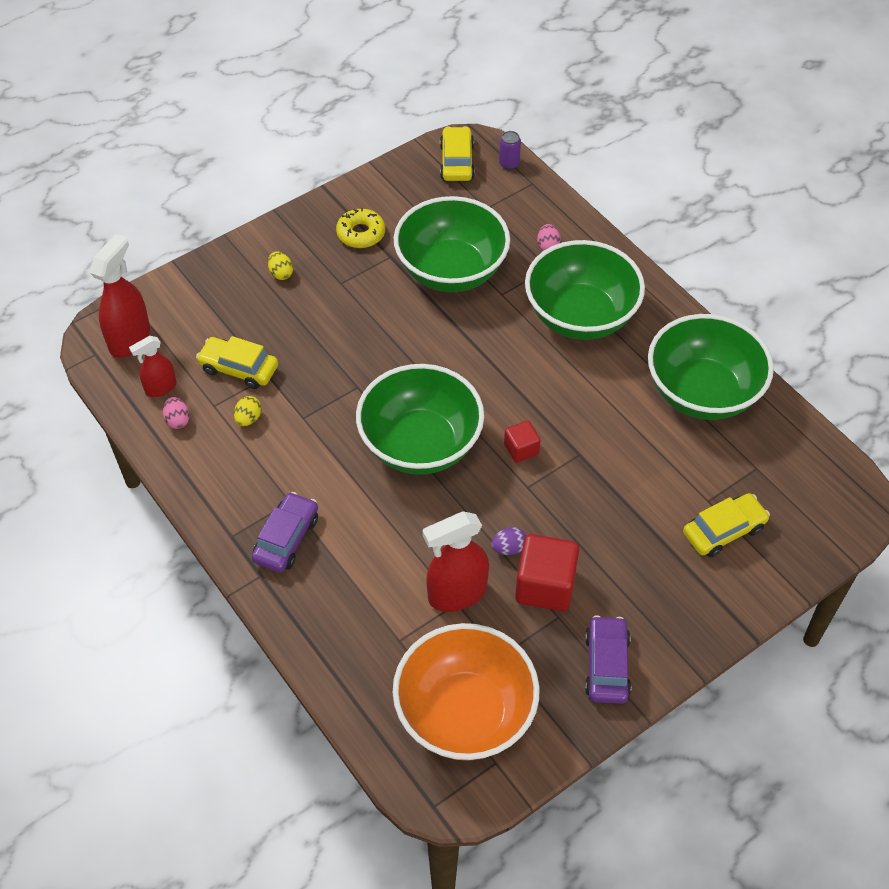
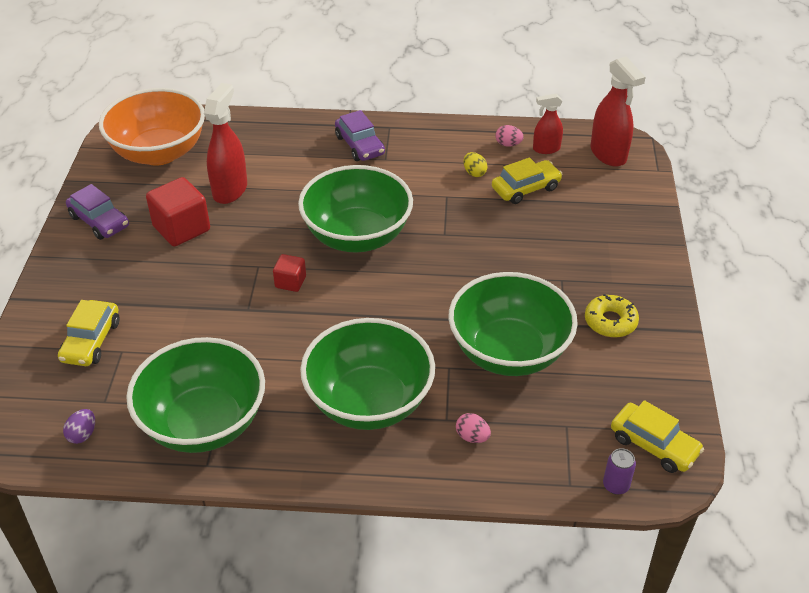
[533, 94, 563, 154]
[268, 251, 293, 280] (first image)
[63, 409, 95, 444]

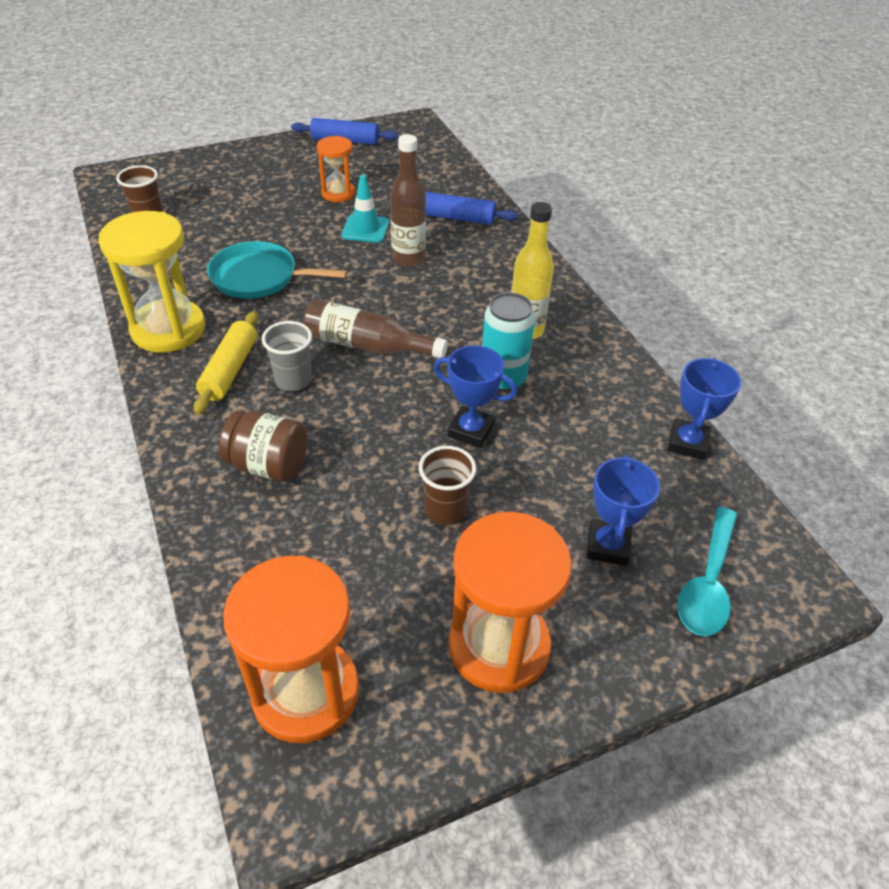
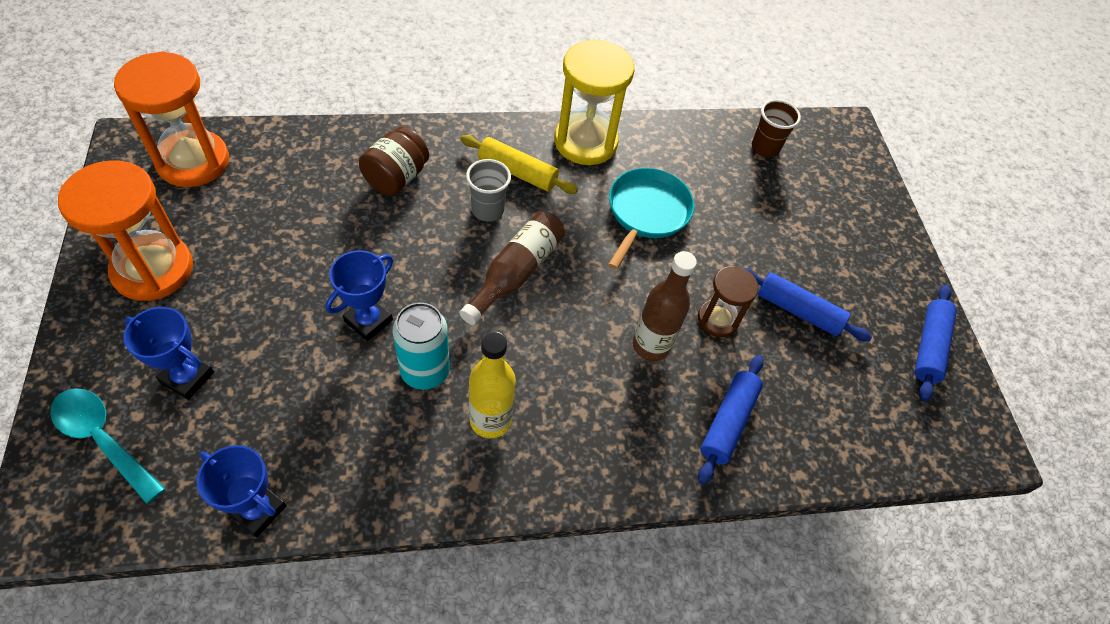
[744, 268, 872, 342]
[698, 266, 758, 337]
[419, 446, 476, 525] (first image)

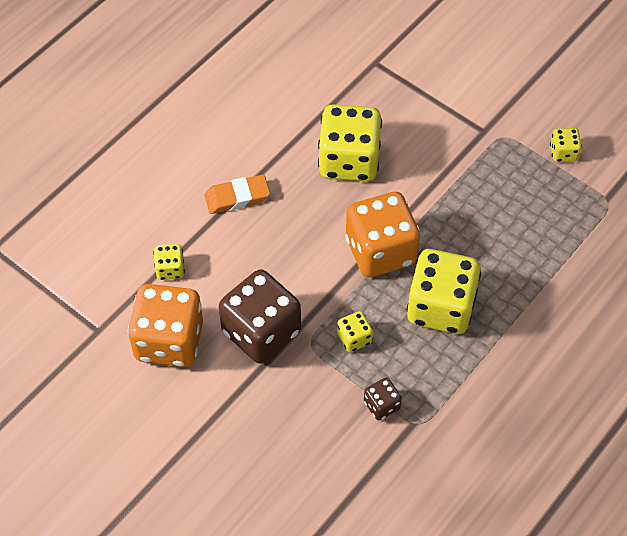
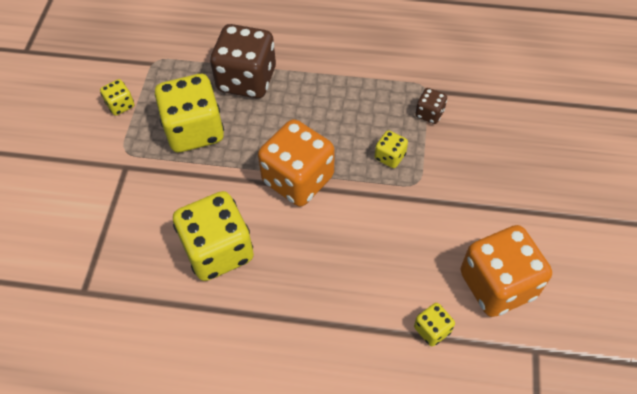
[204, 175, 270, 214] (first image)
[210, 24, 276, 98]
[155, 74, 224, 152]

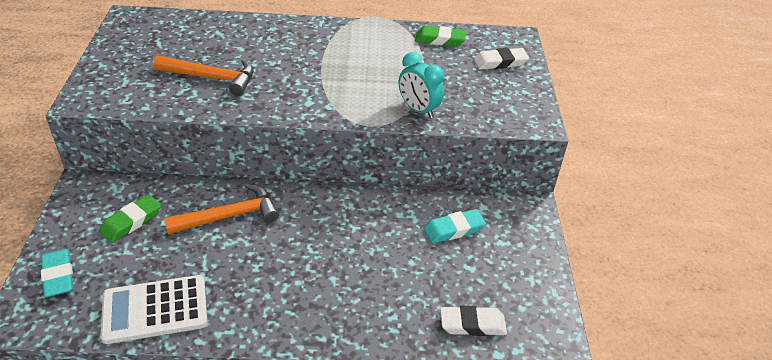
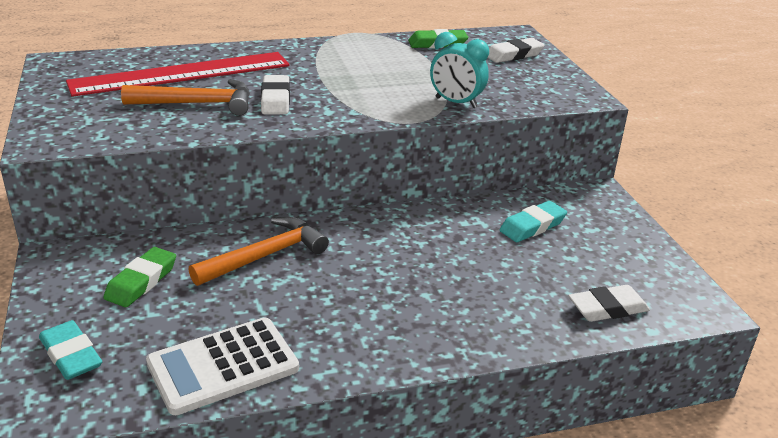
[66, 52, 290, 97]
[261, 75, 290, 114]

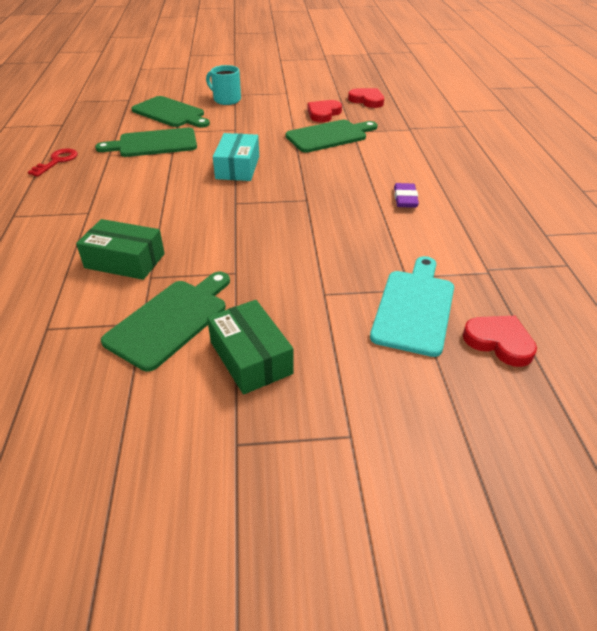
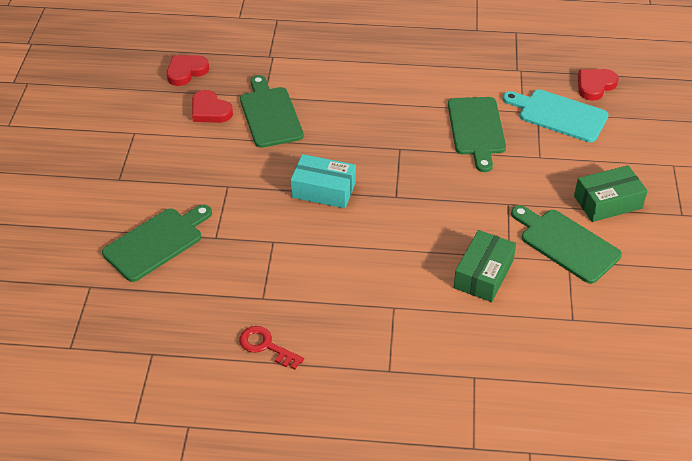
[448, 97, 506, 172]
[206, 65, 241, 105] (first image)
[394, 183, 419, 208] (first image)

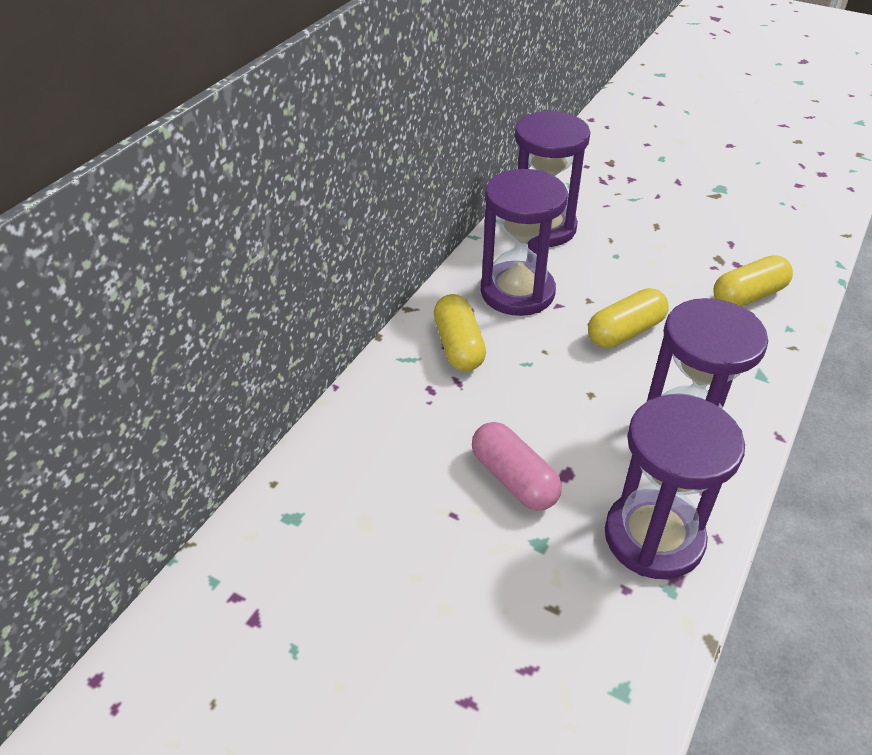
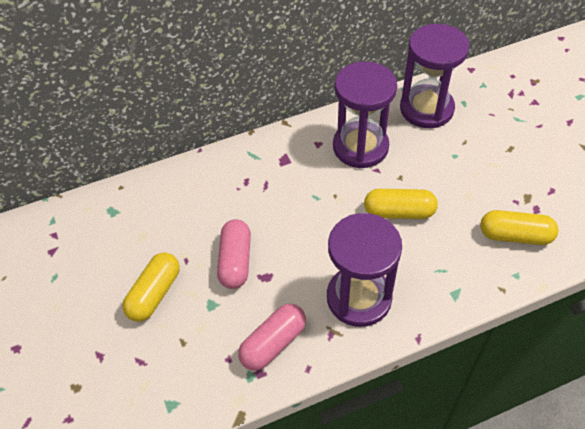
[122, 252, 180, 322]
[238, 304, 306, 371]

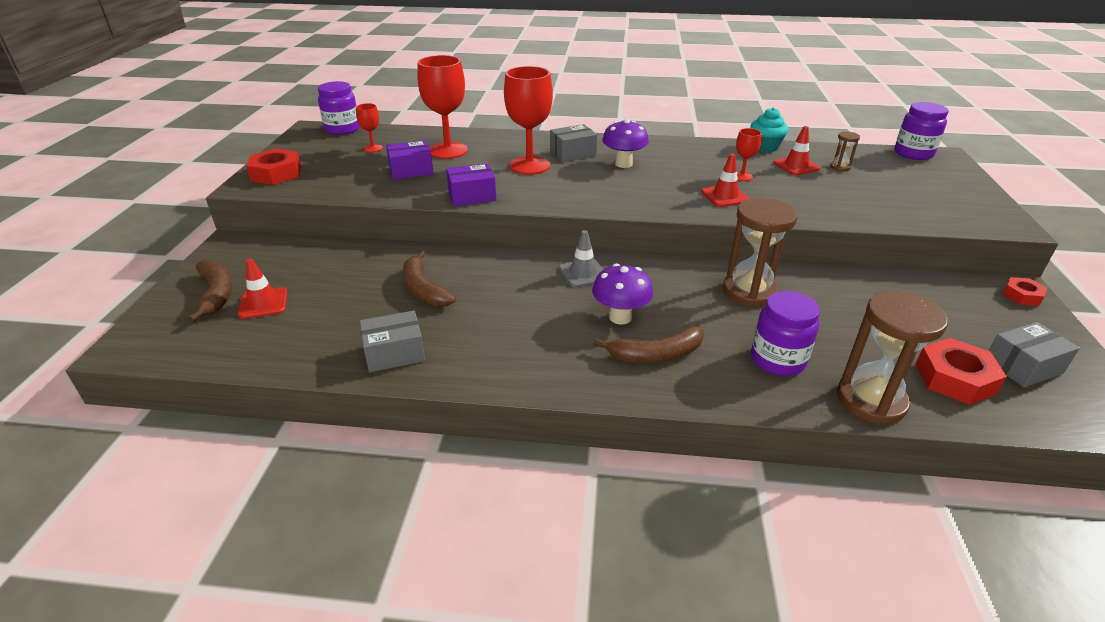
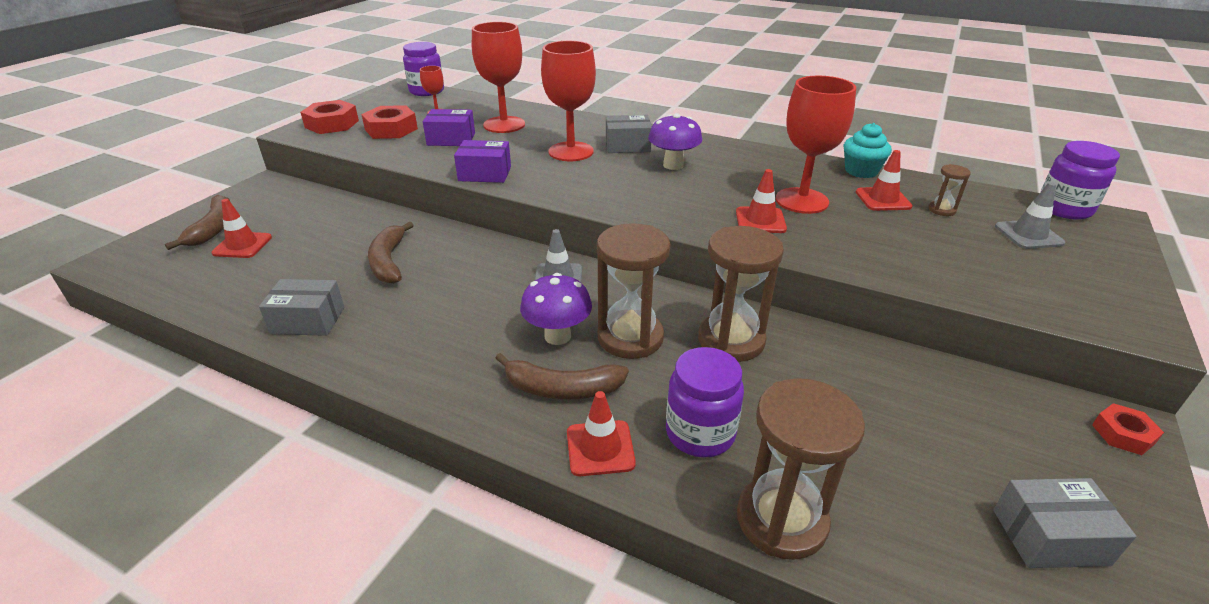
[776, 76, 856, 214]
[361, 105, 418, 139]
[567, 391, 636, 476]
[597, 223, 670, 359]
[995, 182, 1065, 249]

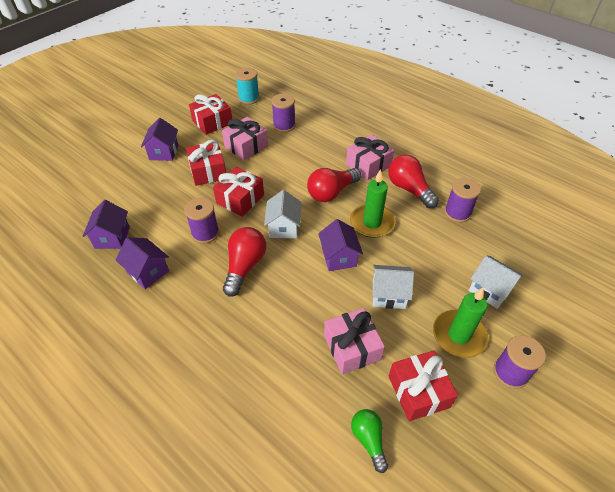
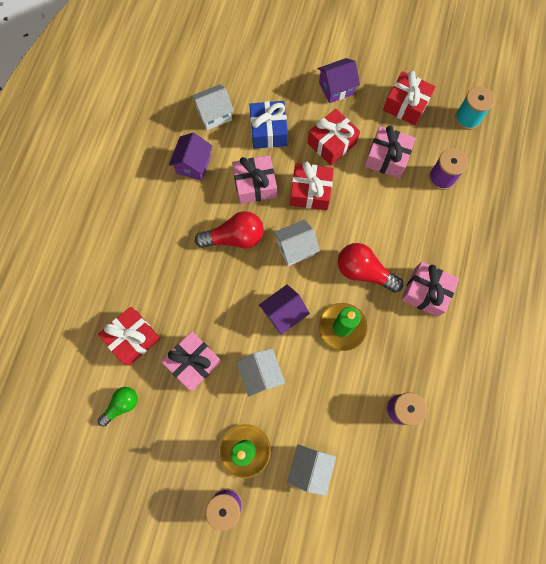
[191, 84, 234, 130]
[232, 155, 277, 204]
[388, 155, 439, 208] (first image)
[98, 307, 160, 366]
[249, 101, 288, 149]

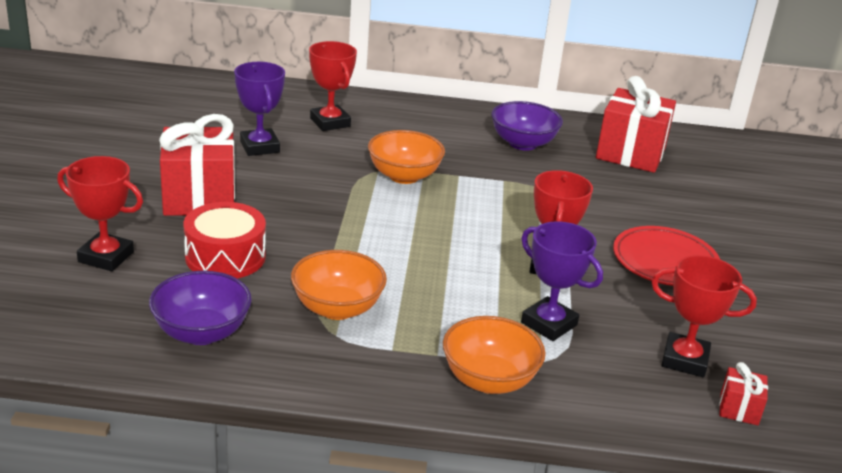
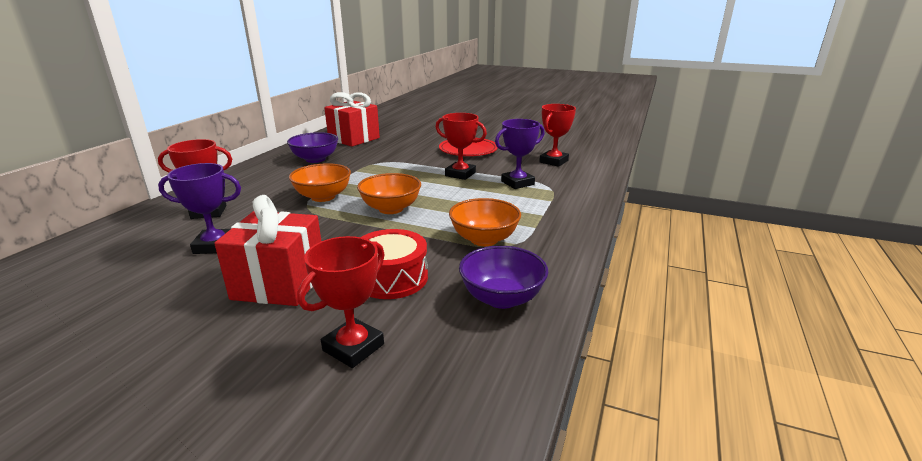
[357, 173, 421, 214]
[719, 362, 768, 425] (first image)

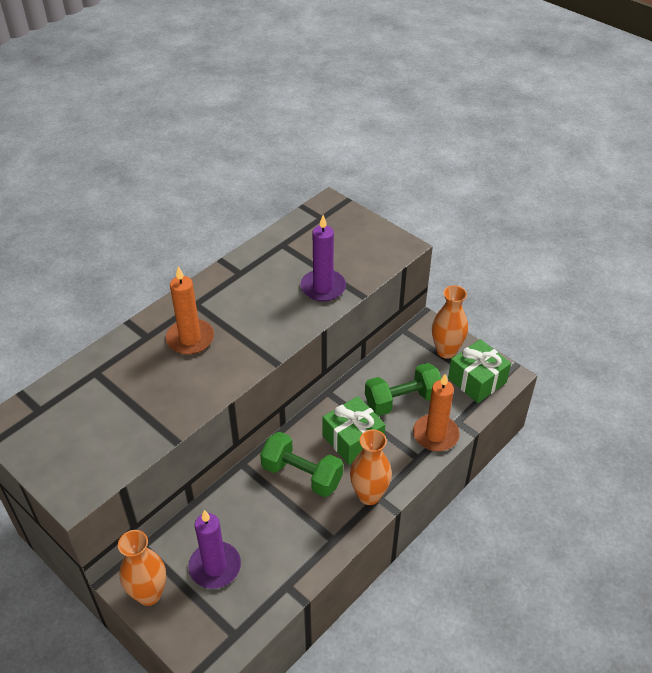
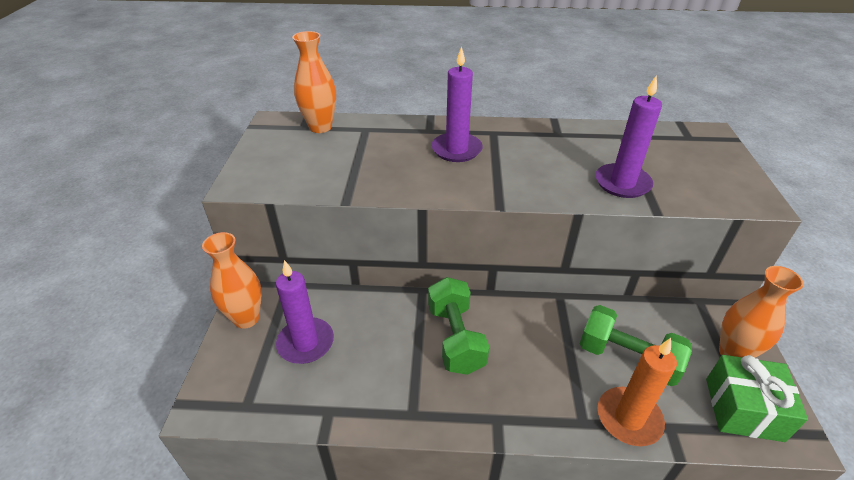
[431, 46, 483, 162]
[322, 396, 385, 465] (first image)
[292, 31, 336, 133]

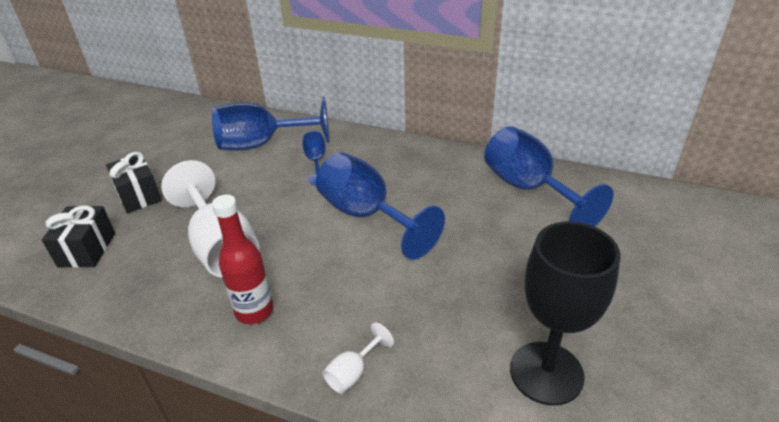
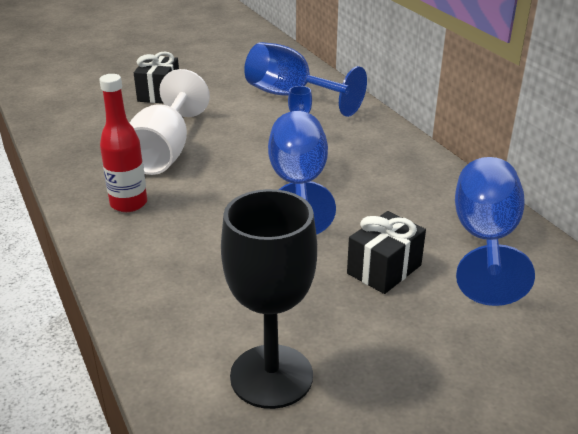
[347, 211, 426, 294]
[323, 323, 394, 394] (first image)

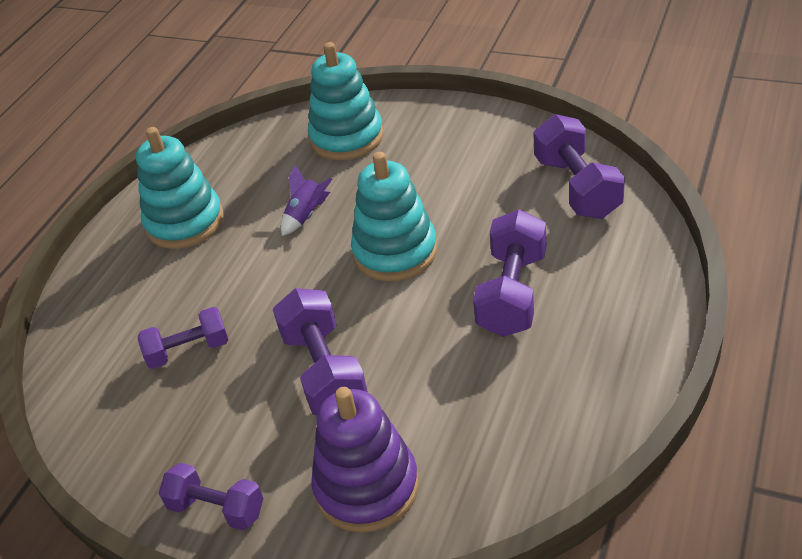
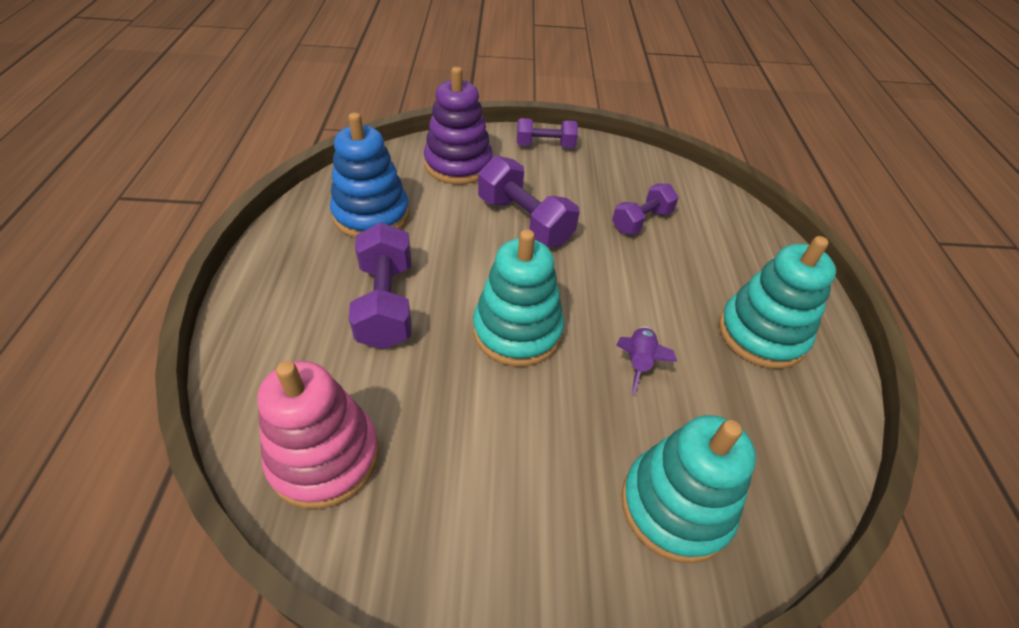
[258, 361, 379, 509]
[330, 112, 410, 238]

